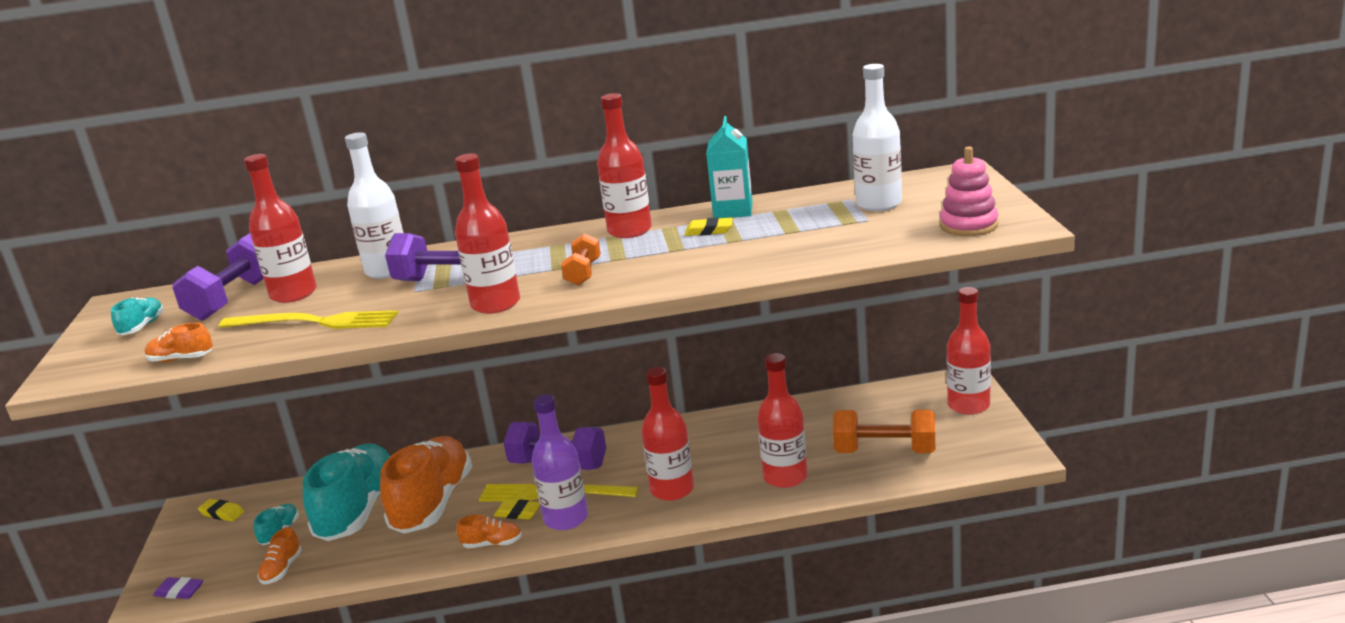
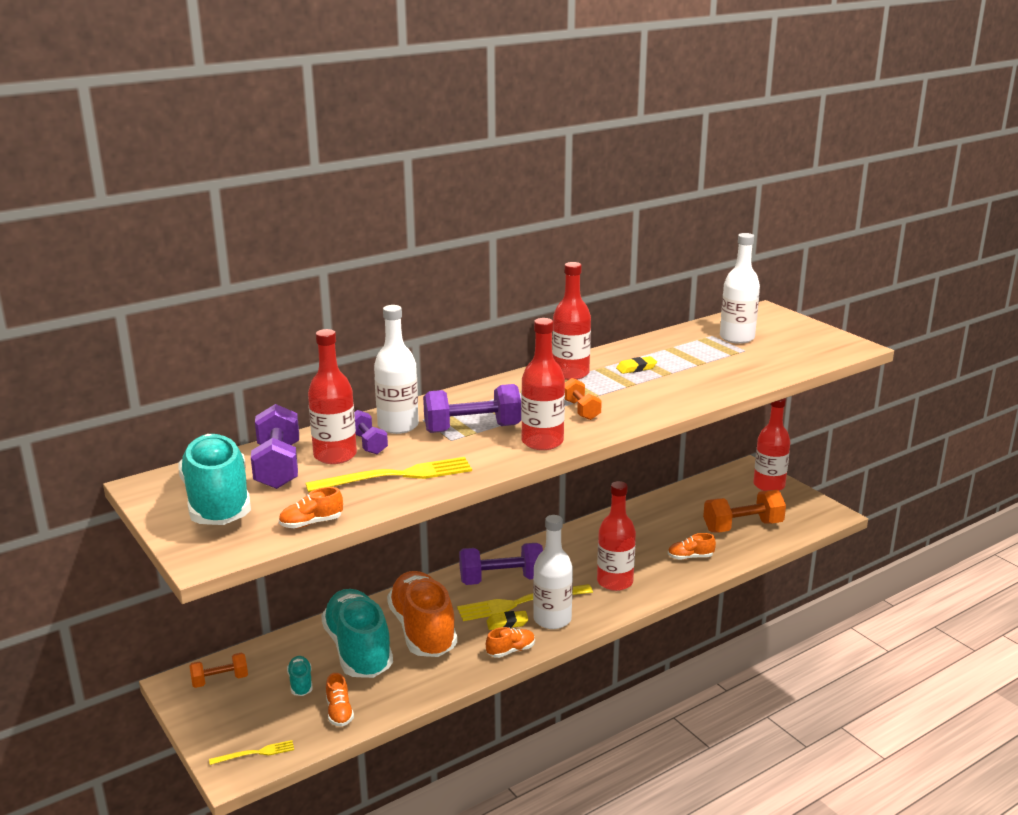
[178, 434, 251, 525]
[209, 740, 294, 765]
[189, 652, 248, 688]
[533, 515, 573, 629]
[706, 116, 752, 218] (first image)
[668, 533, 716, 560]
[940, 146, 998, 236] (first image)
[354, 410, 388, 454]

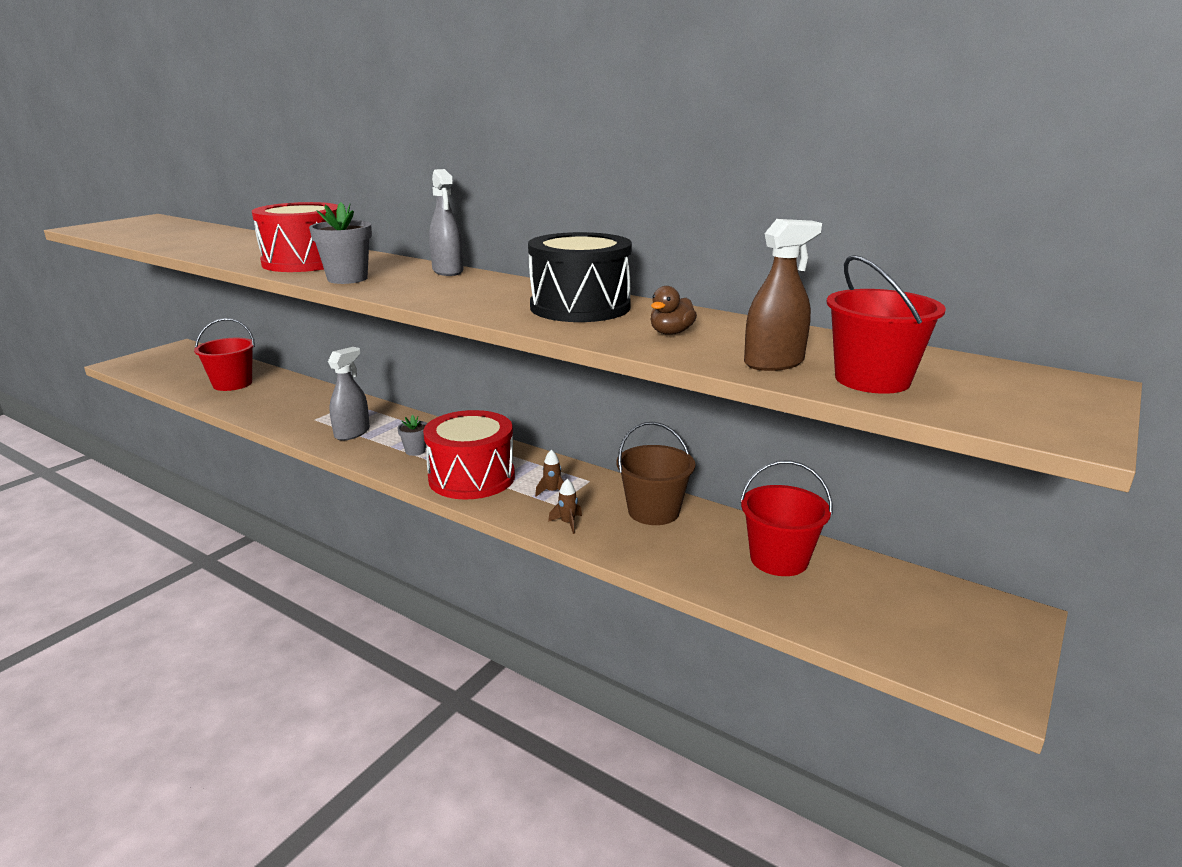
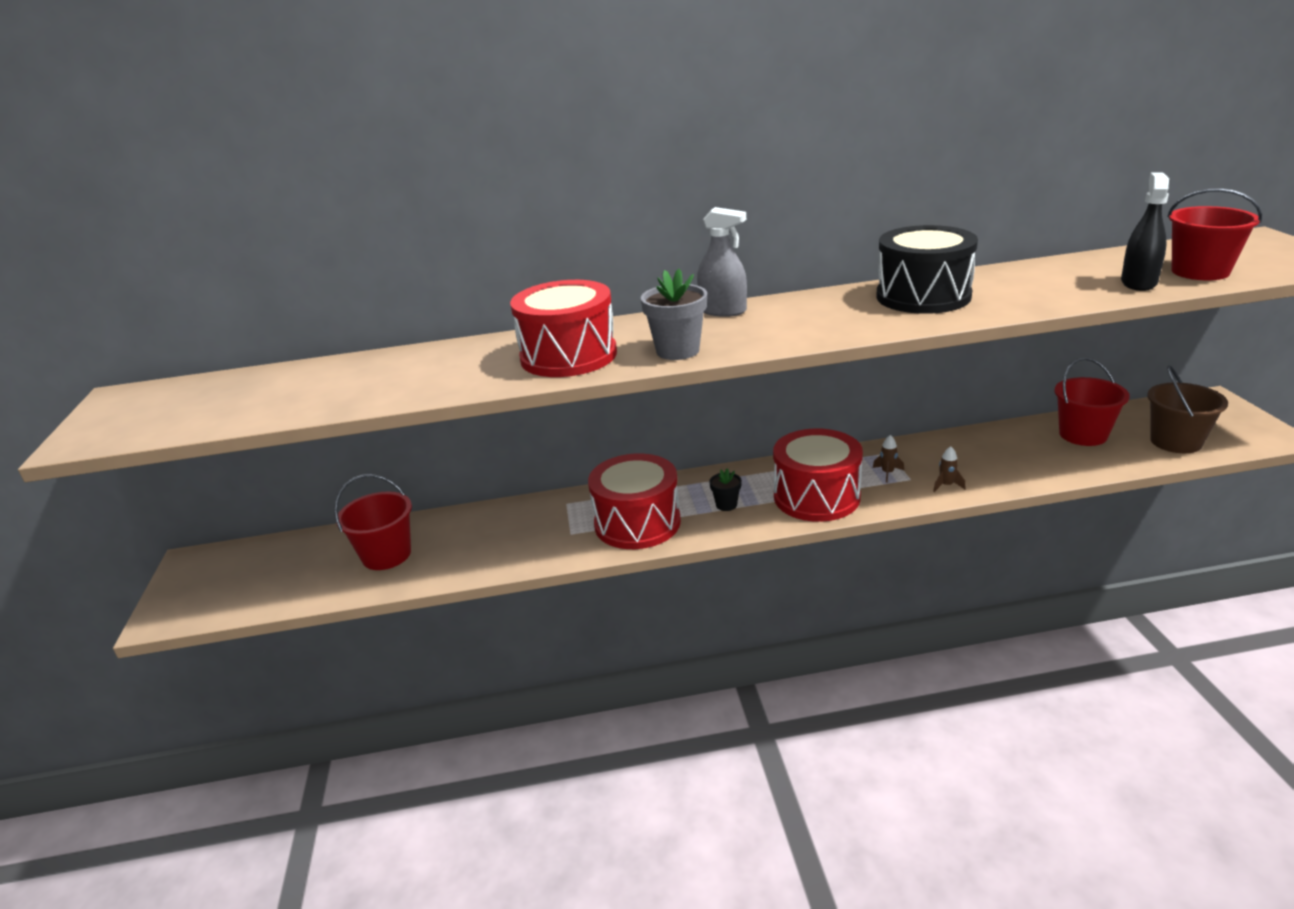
[588, 454, 681, 549]
[709, 468, 742, 511]
[1147, 365, 1228, 453]
[651, 286, 697, 335] (first image)
[1121, 172, 1169, 291]

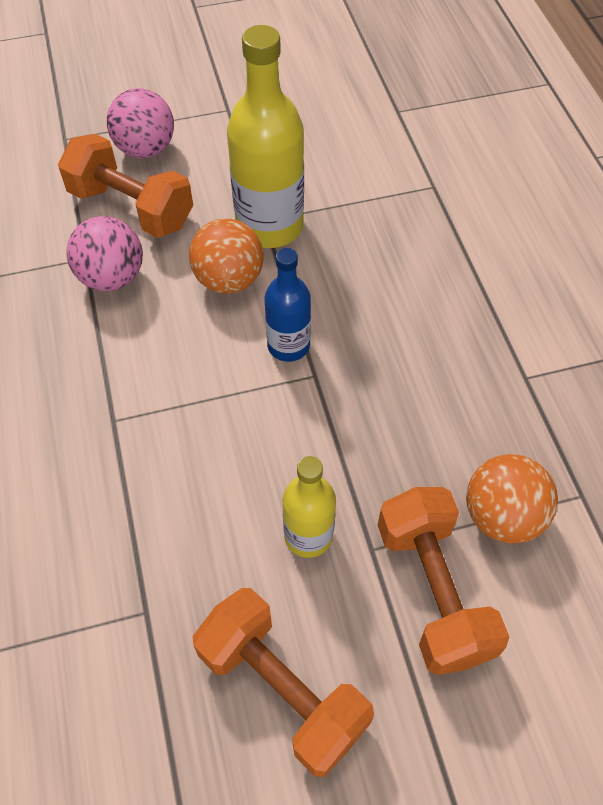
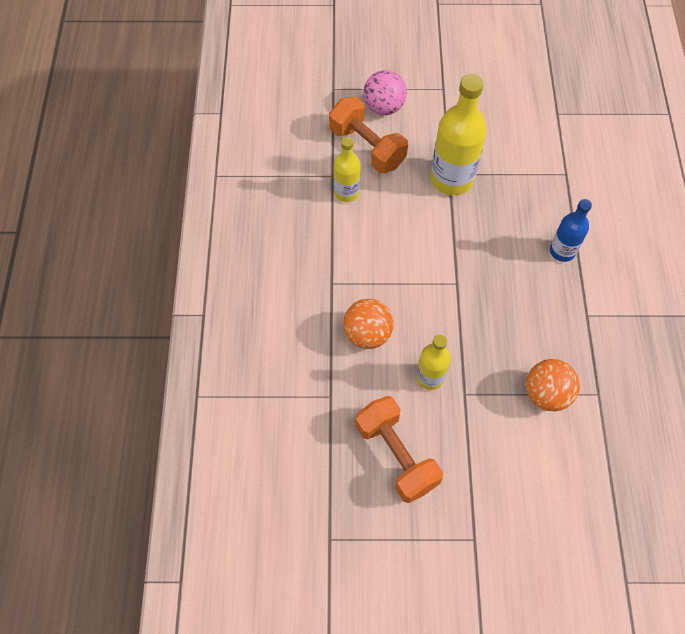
[334, 137, 361, 202]
[343, 299, 394, 349]
[550, 199, 592, 262]
[377, 487, 510, 675] (first image)

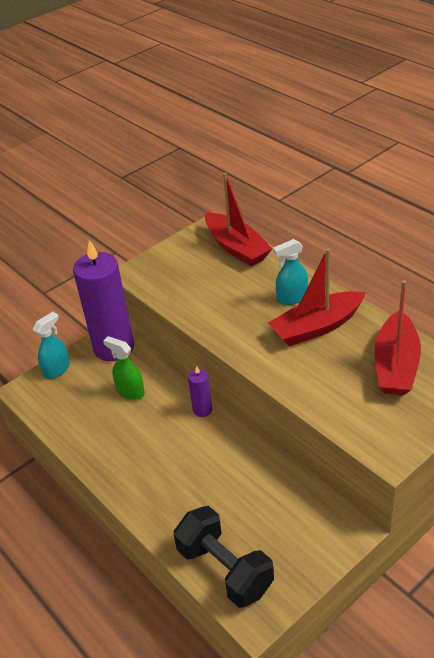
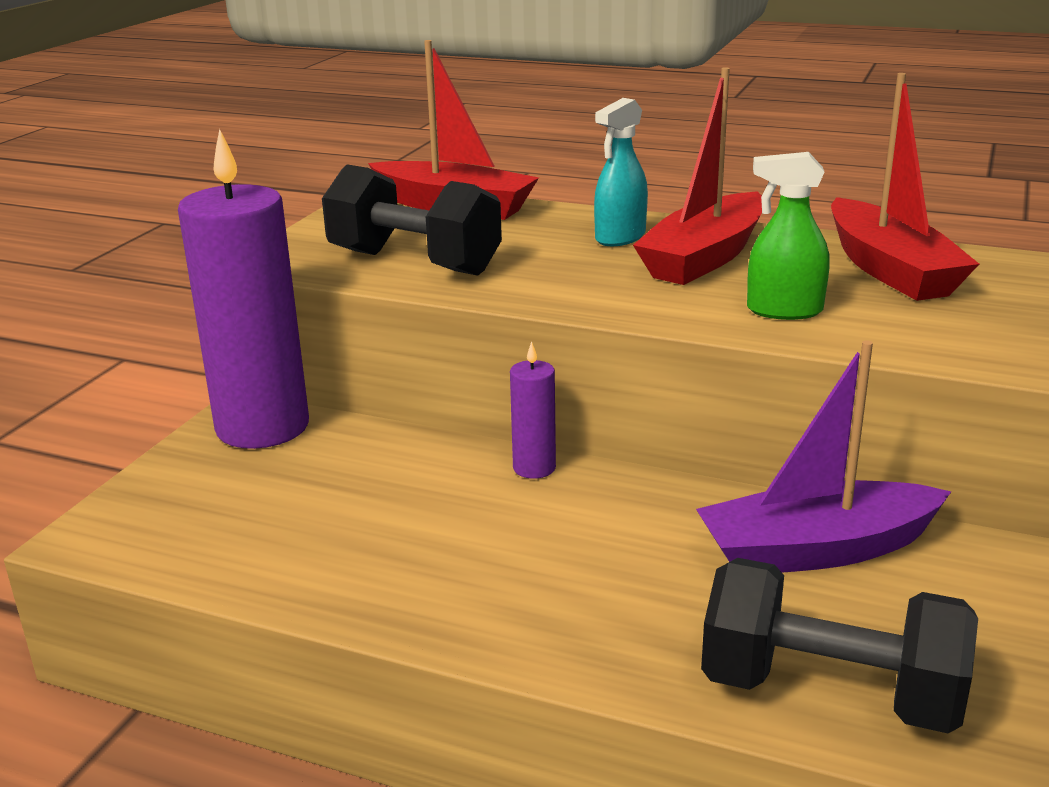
[33, 312, 70, 379] (first image)
[747, 152, 830, 320]
[322, 165, 502, 276]
[696, 341, 951, 573]

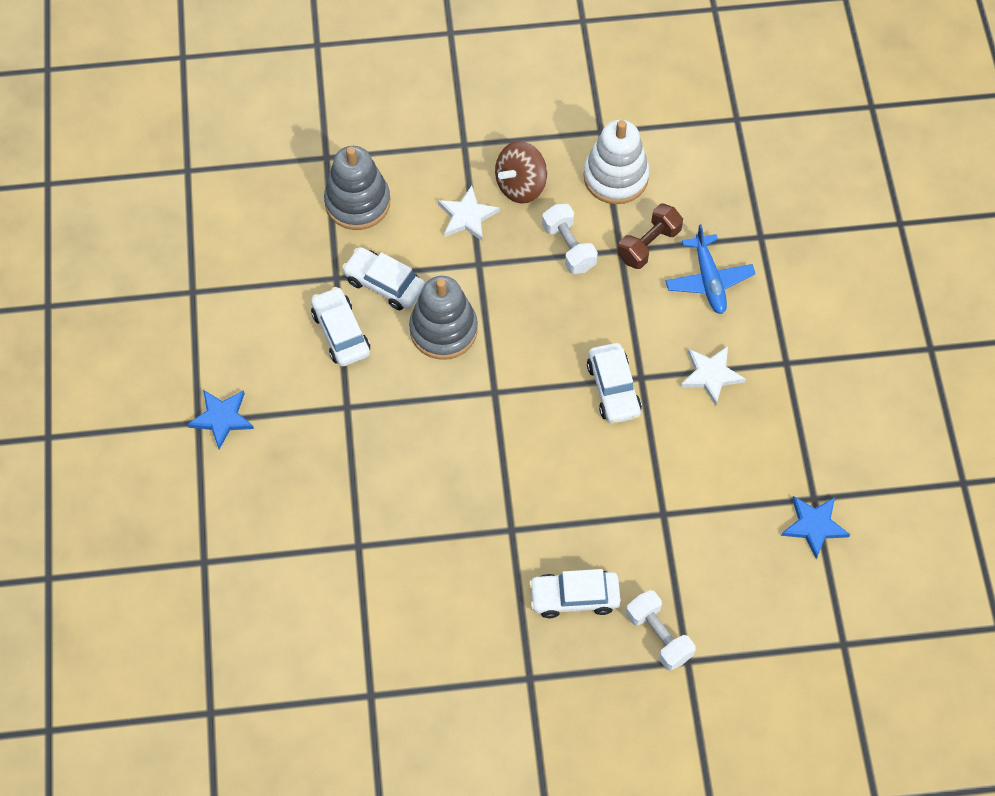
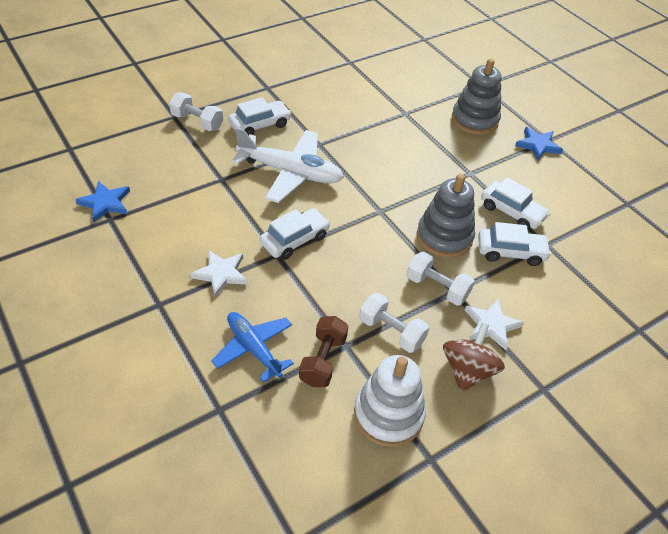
[452, 58, 501, 135]
[260, 208, 330, 260]
[232, 127, 344, 203]
[406, 252, 475, 305]

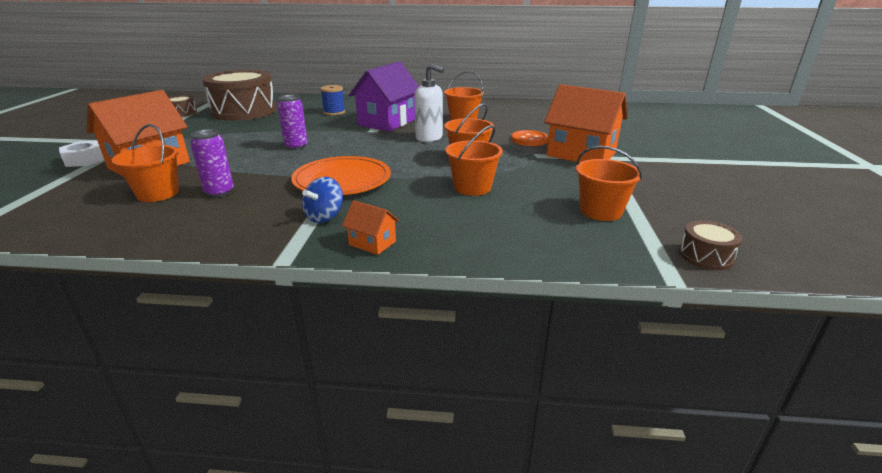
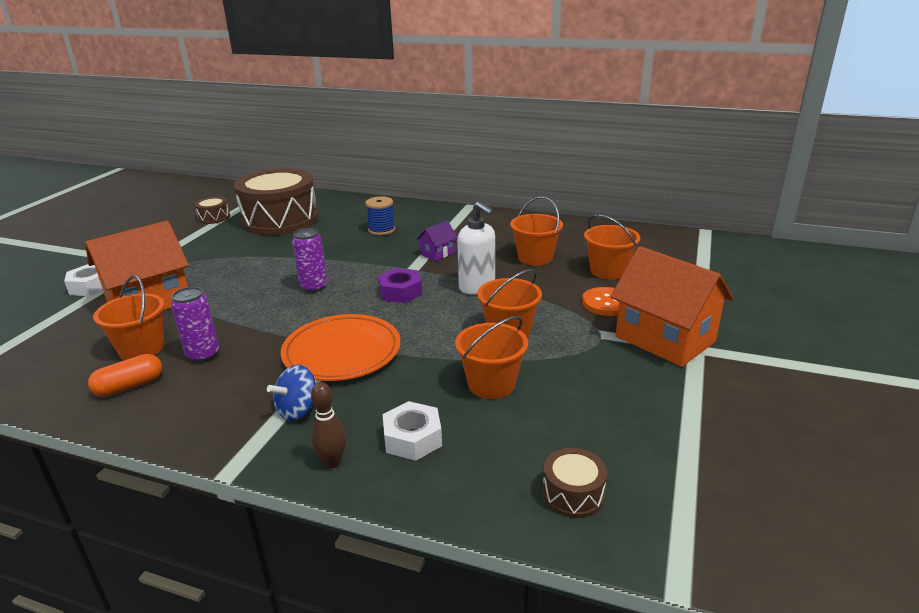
[311, 382, 346, 468]
[416, 221, 458, 261]
[584, 214, 640, 280]
[543, 448, 607, 518]
[88, 354, 162, 397]
[378, 268, 422, 303]
[383, 401, 442, 461]

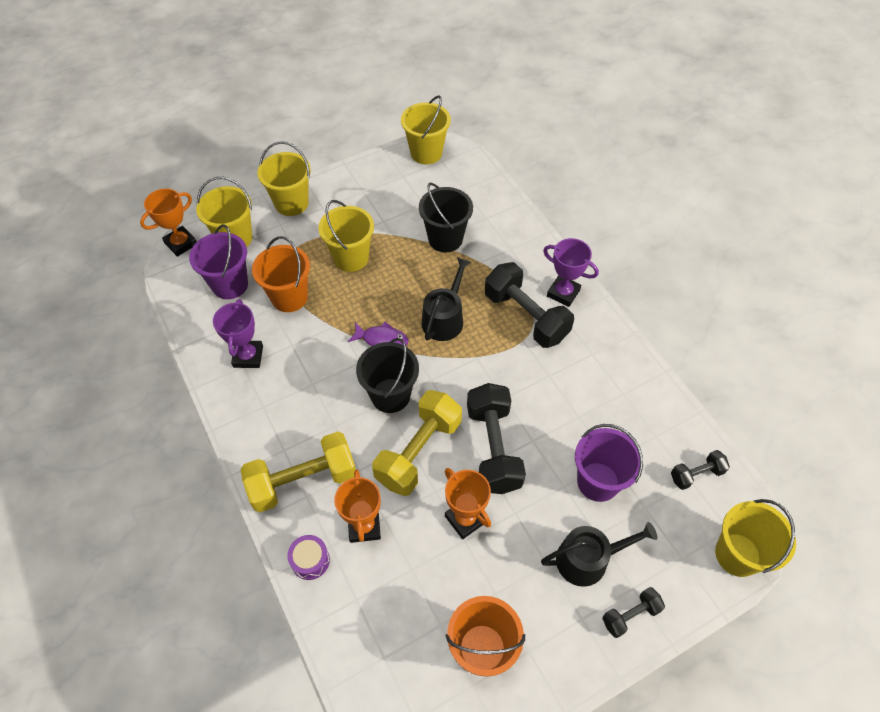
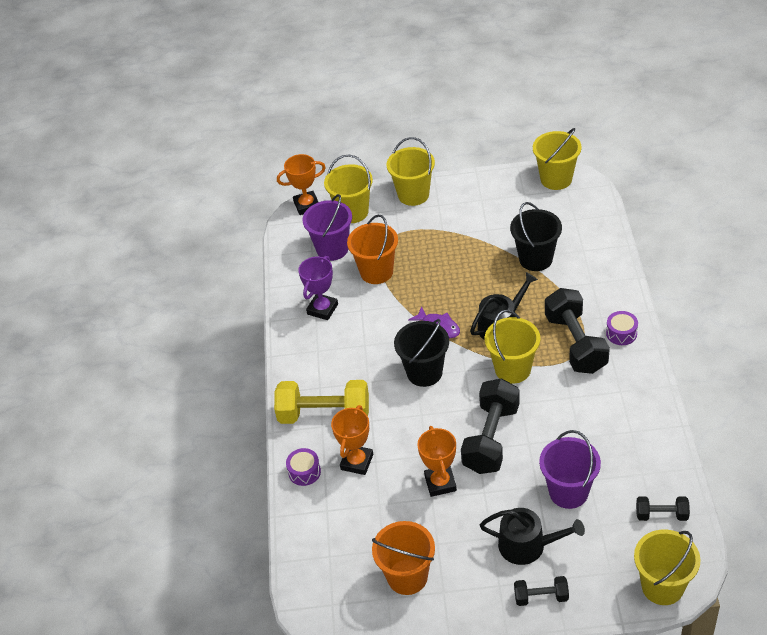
[485, 310, 540, 384]
[372, 390, 462, 496] (first image)
[606, 311, 638, 345]

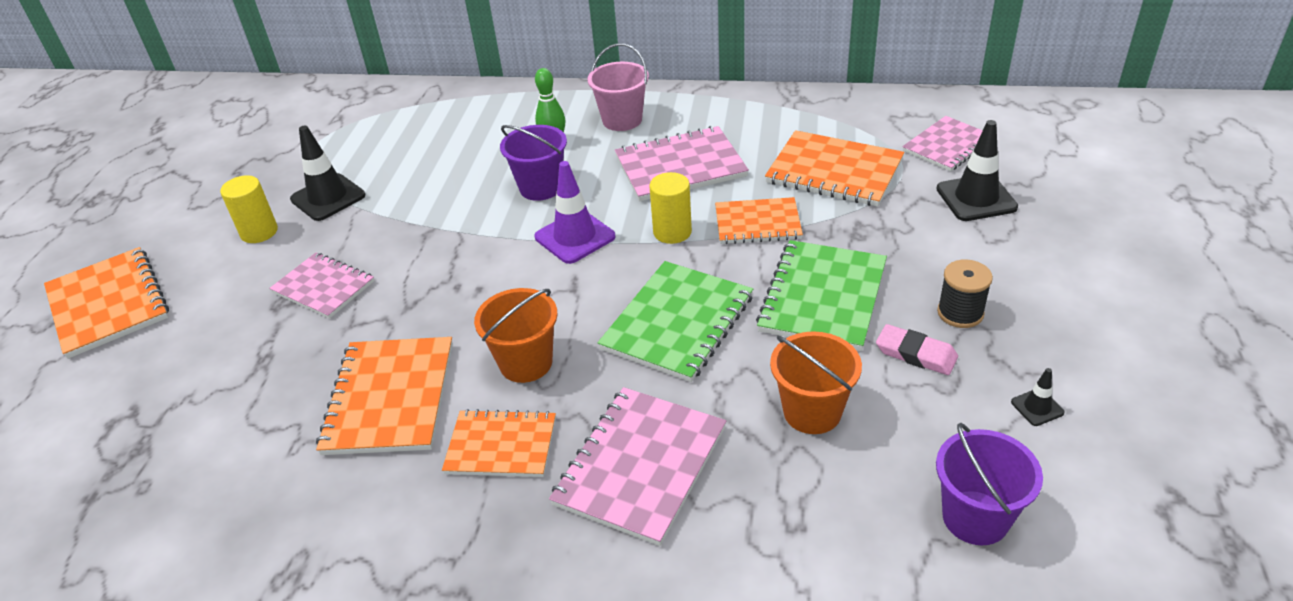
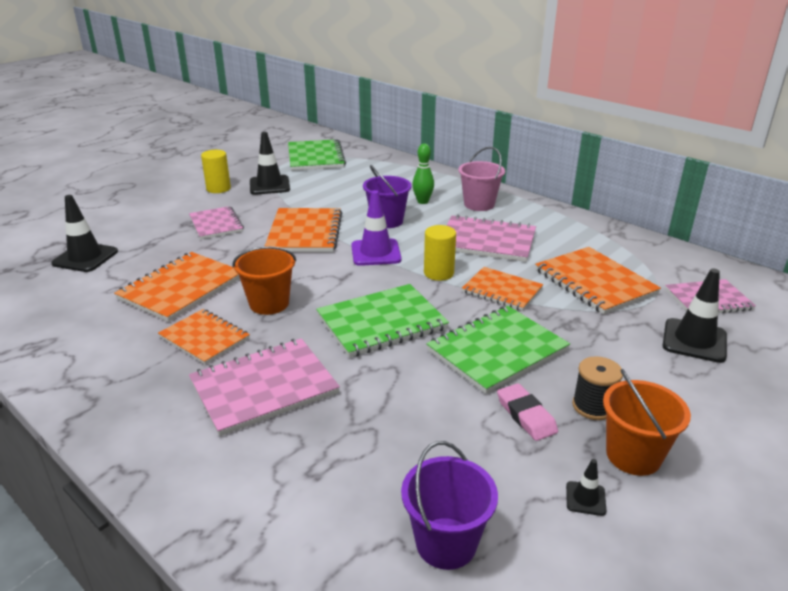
[264, 208, 342, 252]
[603, 369, 691, 476]
[51, 195, 118, 272]
[288, 139, 346, 171]

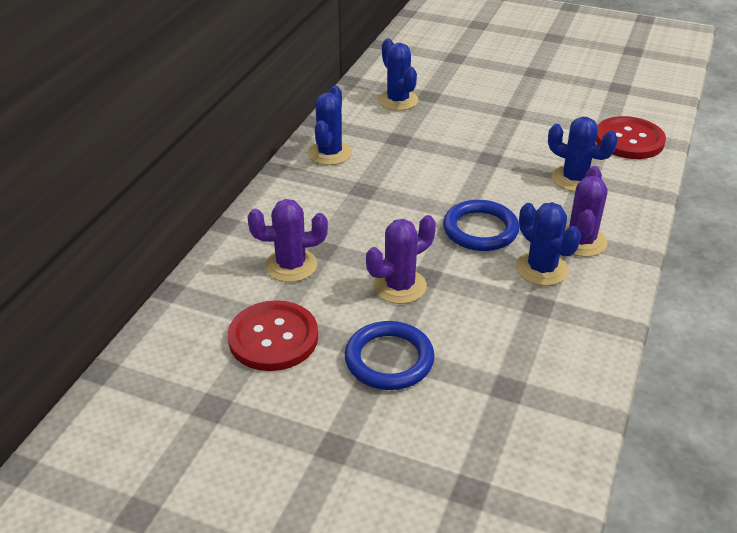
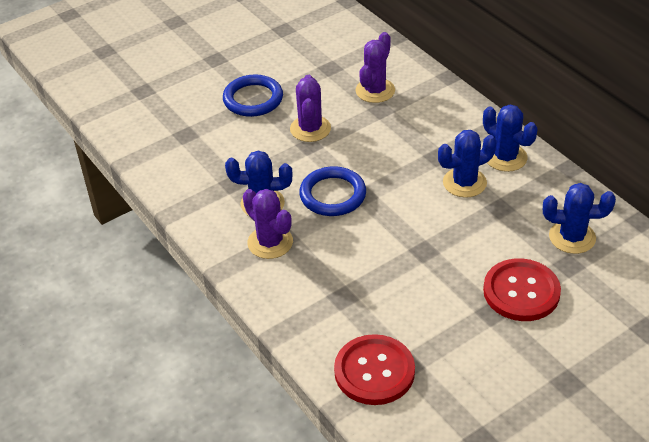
[483, 258, 561, 321]
[438, 130, 497, 198]

